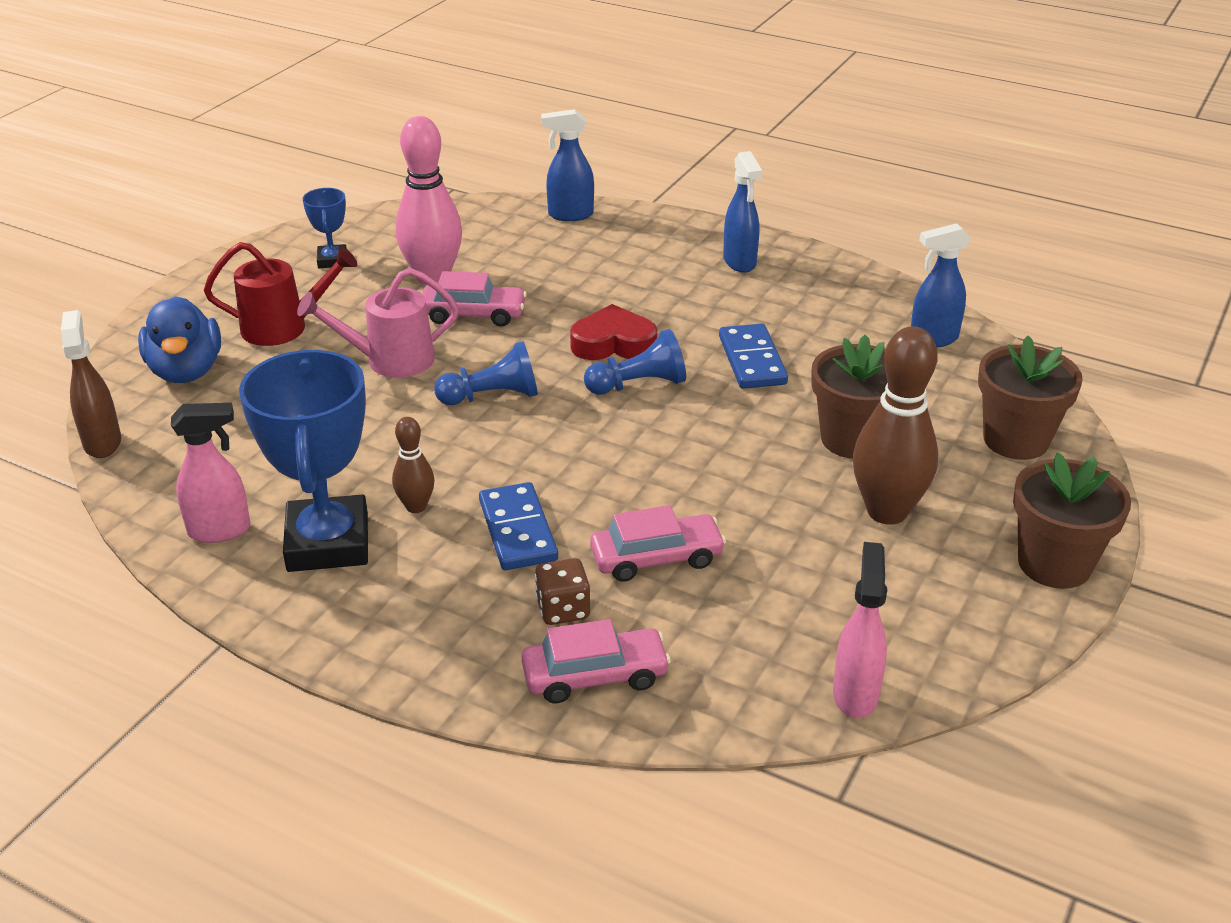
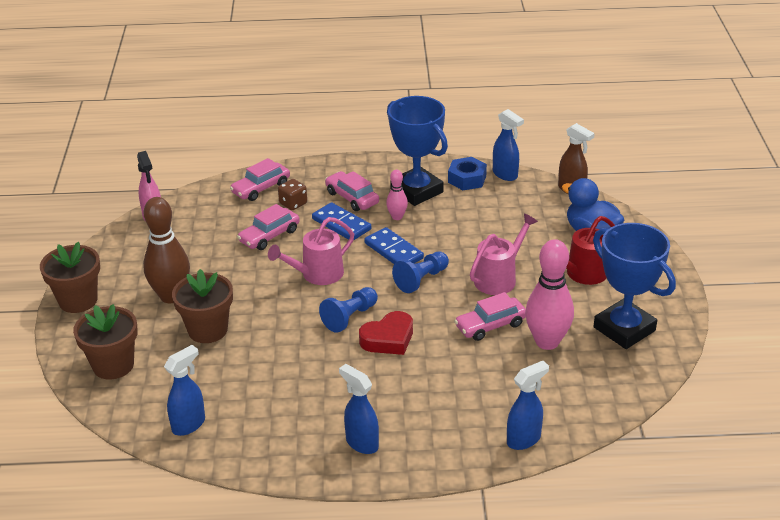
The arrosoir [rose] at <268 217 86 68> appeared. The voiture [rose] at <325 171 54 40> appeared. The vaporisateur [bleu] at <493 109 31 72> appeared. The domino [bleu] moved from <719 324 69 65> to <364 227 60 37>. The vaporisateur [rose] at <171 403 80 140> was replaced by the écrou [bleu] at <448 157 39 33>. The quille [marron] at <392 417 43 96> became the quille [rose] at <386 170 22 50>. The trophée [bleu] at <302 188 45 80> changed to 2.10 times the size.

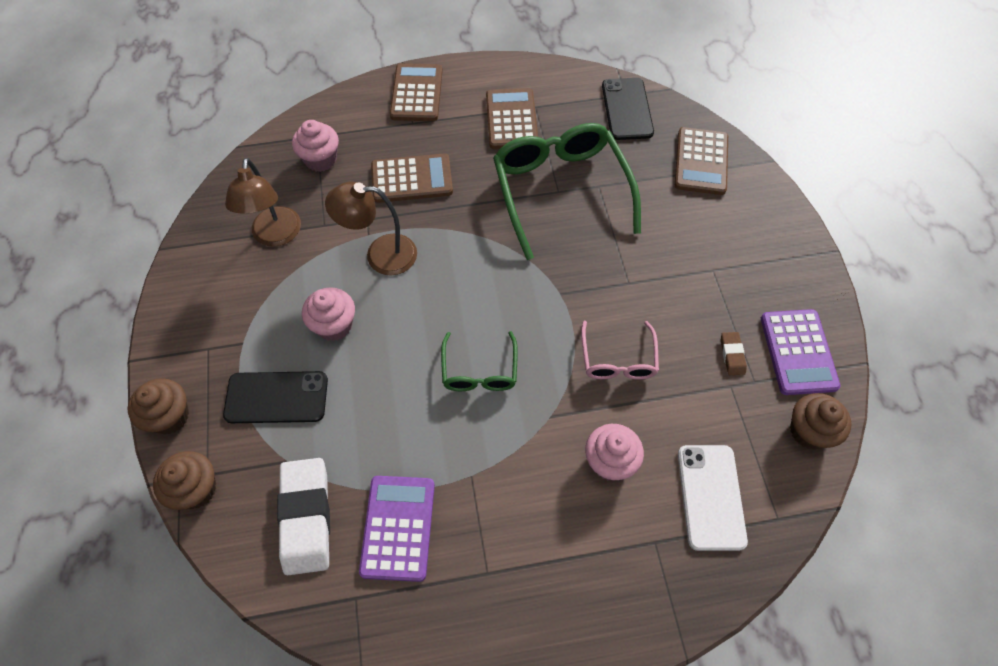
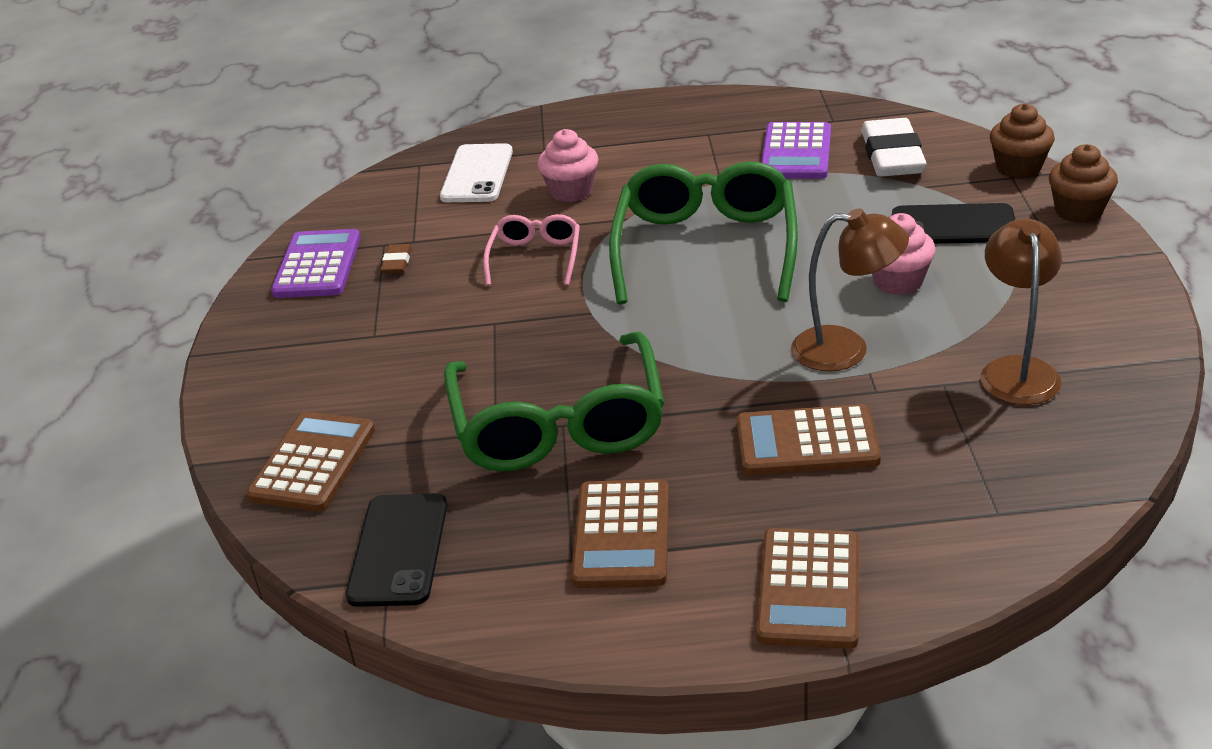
The muffin [rose] at <292 120 47 52> disappeared. The muffin [marron] at <790 393 62 57> disappeared. The lunettes [vert] at <441 331 77 60> changed to 1.95 times the size.

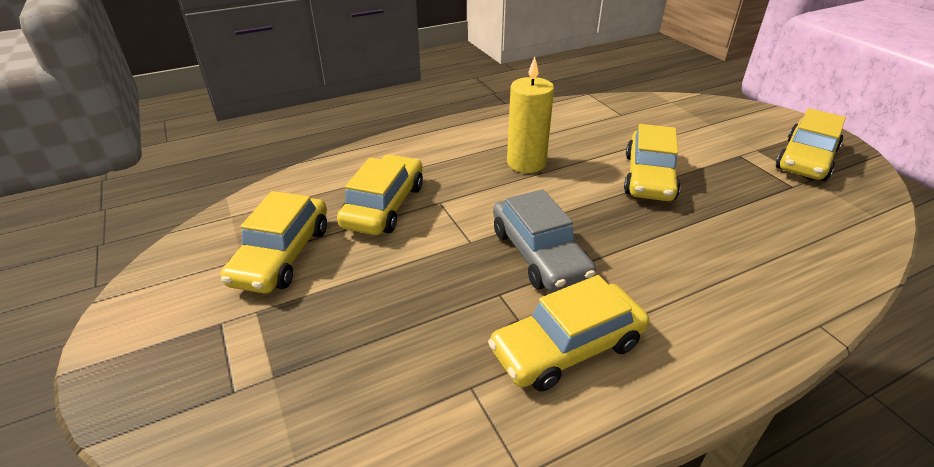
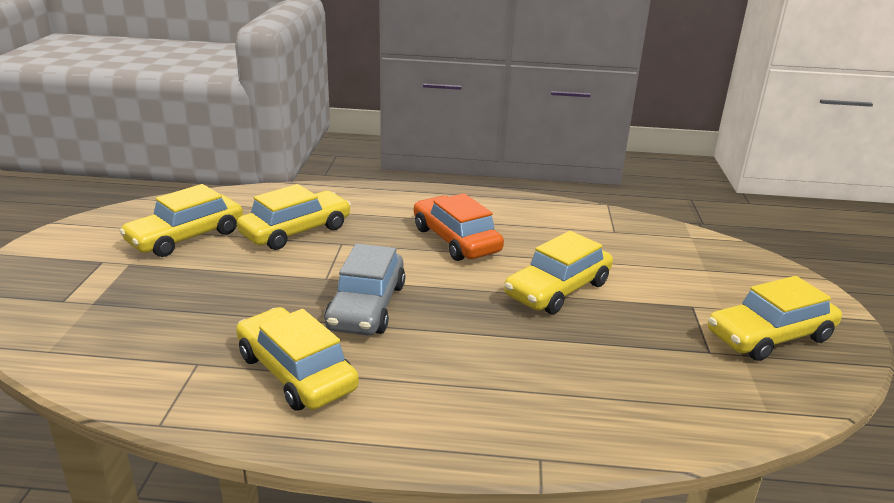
The bougie [jaune] at <507 57 47 116> was replaced by the voiture [orange] at <414 193 90 68>. The voiture [jaune] at <488 275 161 116> turned 45 degrees clockwise.

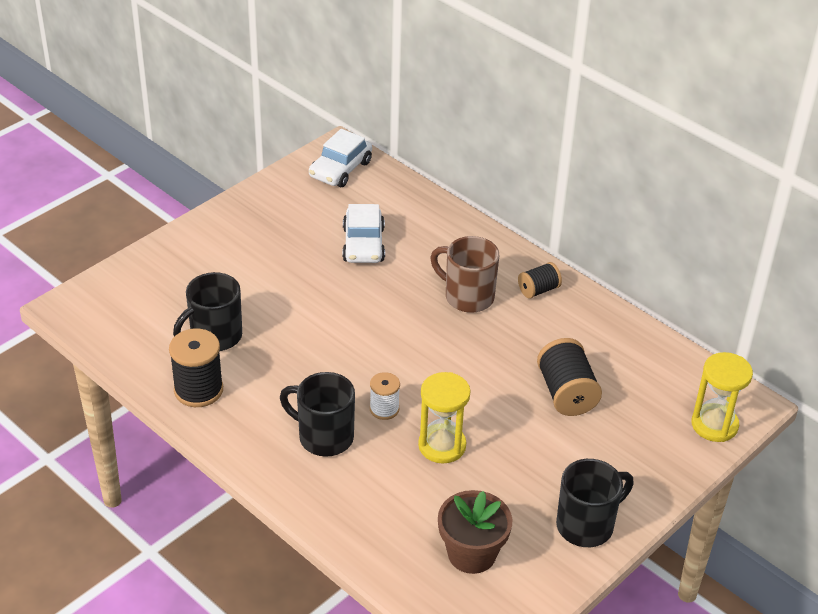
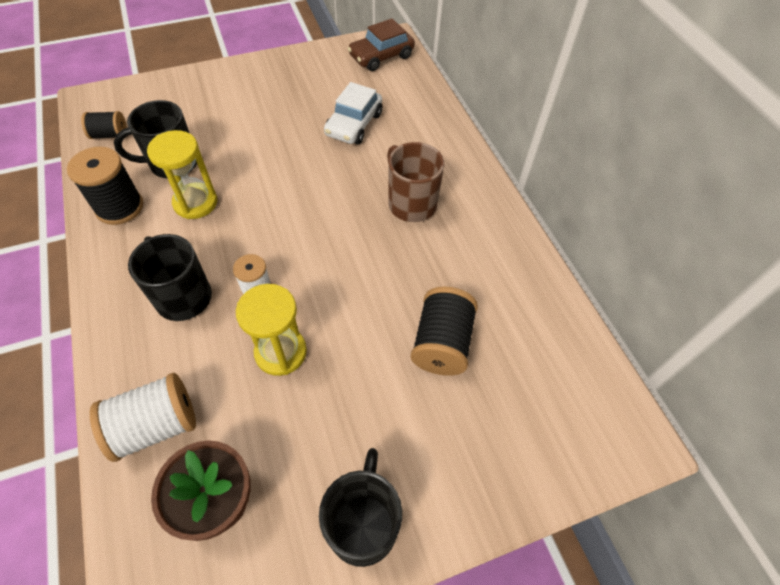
The bobine [blanc] at <90 373 106 89> appeared. The bobine [noir] moved from <518 262 44 37> to <81 111 46 28>. The sablier [jaune] moved from <691 352 62 90> to <147 130 70 89>. The voiture [blanc] at <309 129 63 58> became the voiture [marron] at <348 18 67 53>. The tasse [noir] at <556 459 78 88> turned 75 degrees counterclockwise.

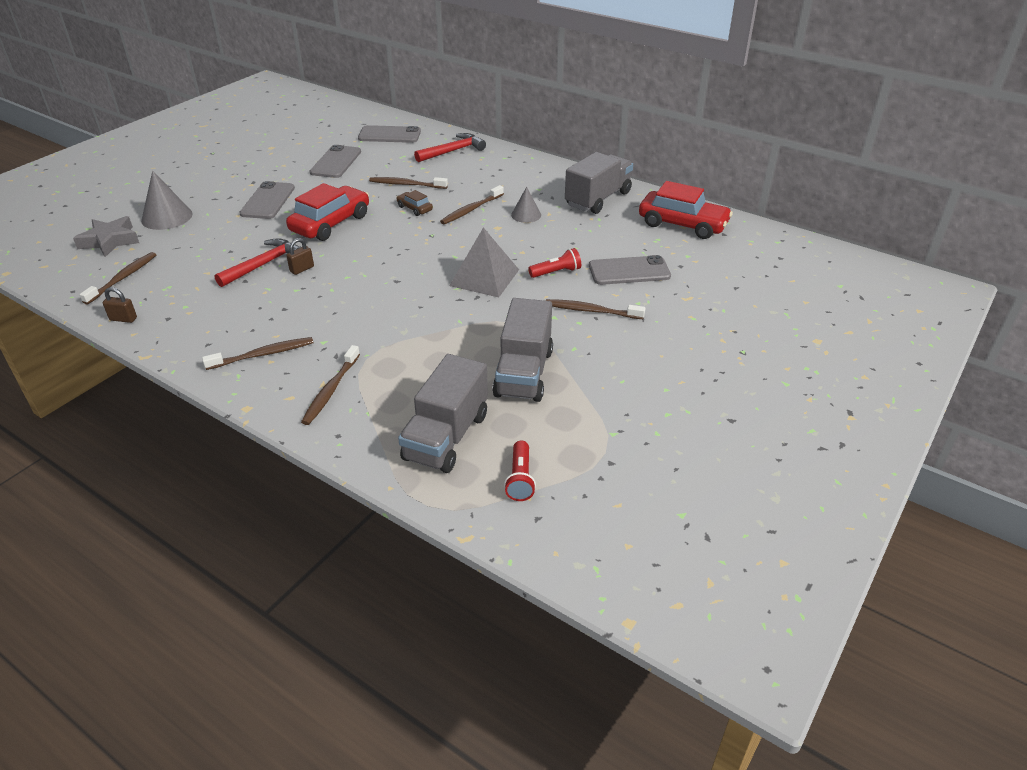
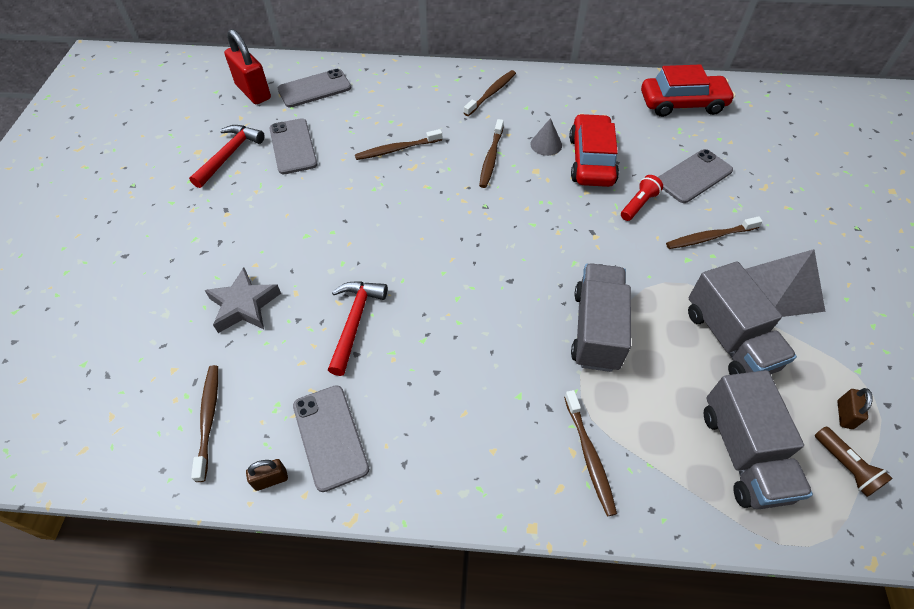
The cône [gris] at <141 171 52 59> disappeared. The voiture [marron] at <396 190 37 26> disappeared. The cadenas [rouge] at <224 29 47 75> appeared. The étoile [gris] moved from <73 216 66 41> to <205 267 76 66>. The brosse à dents [marron] moved from <202 337 112 33> to <464 70 52 46>. The téléphone [gris] moved from <239 181 56 38> to <293 385 76 107>. The voiture [rouge] moved from <286 183 83 58> to <569 114 50 73>. The cadenas [marron] moved from <286 238 28 37> to <837 388 36 41>. The marteau [rouge] moved from <414 133 72 29> to <189 125 75 63>. The pyramide [gris] moved from <449 227 70 70> to <745 249 81 68>. The camion [gris] moved from <565 152 68 62> to <571 263 60 109>. The lampe de poche [rouge] at <504 440 32 61> became the lampe de poche [marron] at <815 426 78 71>.

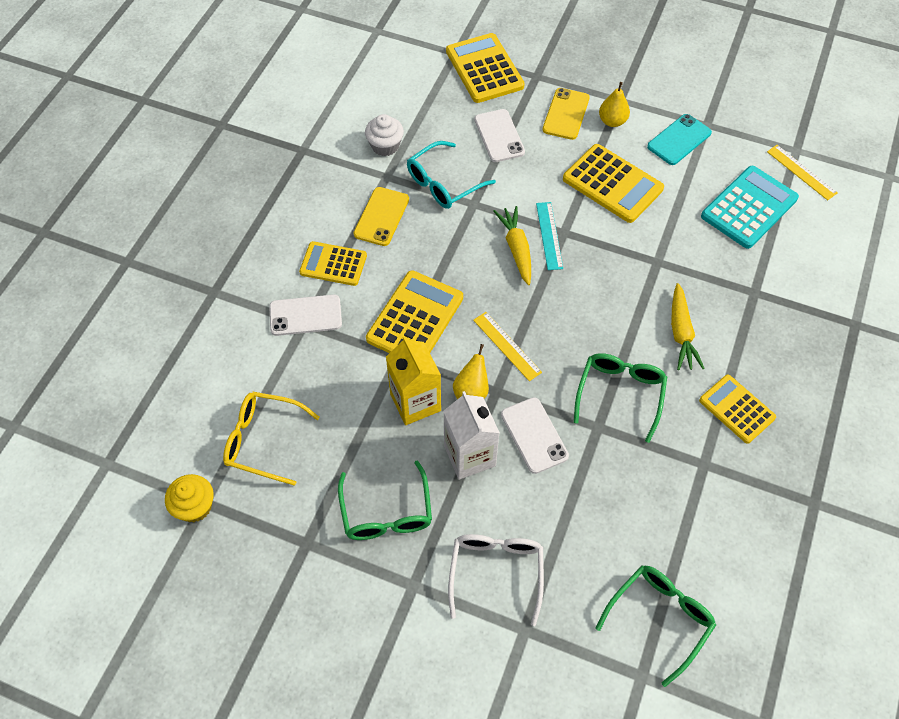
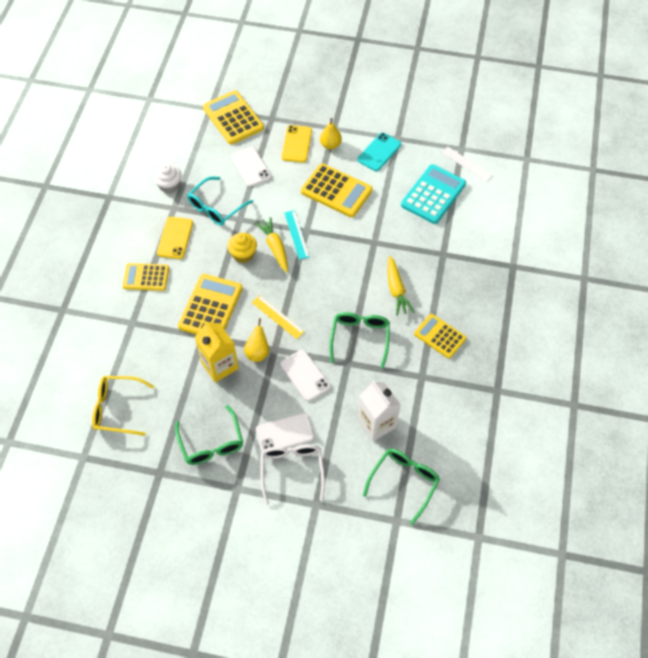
The muffin [jaune] moved from <165 474 49 48> to <227 233 30 30>. The téléphone [blanc] moved from <269 295 73 41> to <256 413 58 38>. The brique de lait [blanc] moved from <443 391 57 89> to <358 380 43 61>. The règle [jaune] at <767 145 71 55> became the règle [blanc] at <442 147 51 35>.

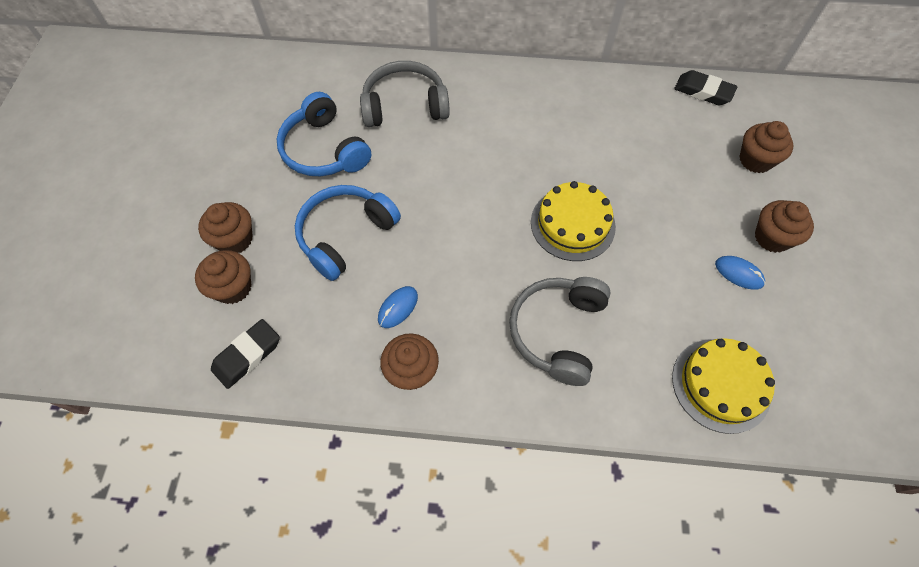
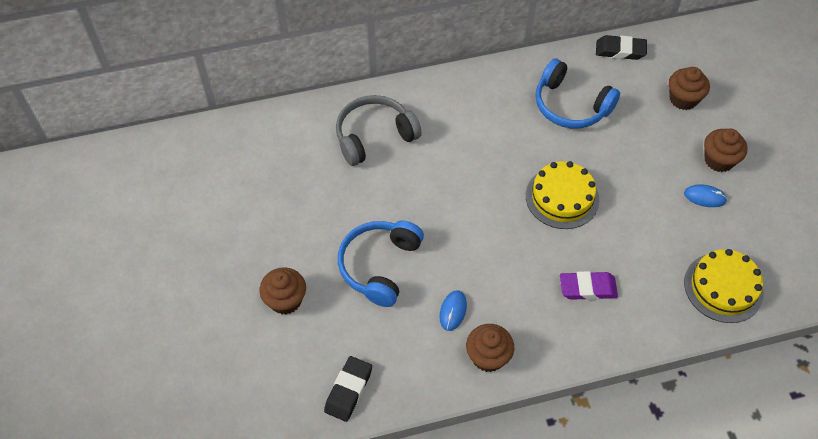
The muffin [marron] at <195 250 57 54> disappeared. The casque audio [bleu] moved from <277 92 94 84> to <535 58 85 71>. The casque audio [gris] at <509 277 102 109> was replaced by the gomme [violet] at <560 271 58 29>.

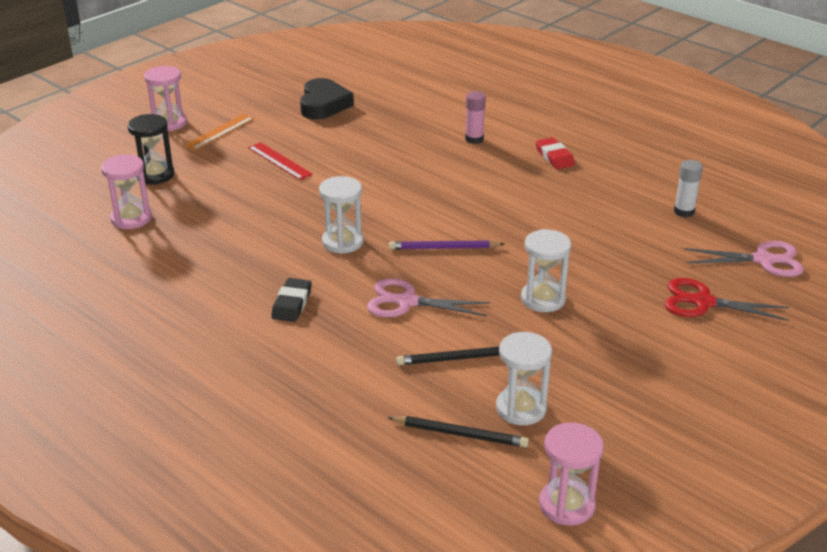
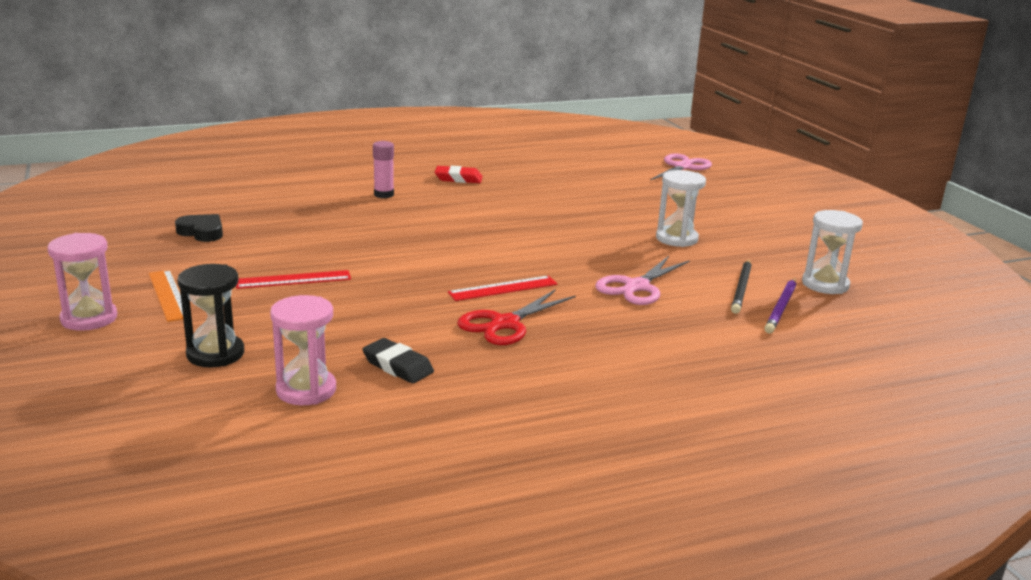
The crayon [noir] at <388 416 141 32> disappeared. The sablier [rose] at <539 423 65 103> disappeared. The bâton de colle [blanc] at <674 160 29 57> disappeared. The gomme [noir] moved from <271 278 41 44> to <362 338 72 45>. The crayon [violet] moved from <389 240 115 10> to <764 278 32 55>. The ciseaux [rouge] moved from <664 278 125 43> to <457 289 119 56>. The sablier [blanc] at <319 176 45 78> was replaced by the règle [rouge] at <448 276 110 25>. The cœur [noir] at <300 78 54 41> changed to 0.64 times the size.

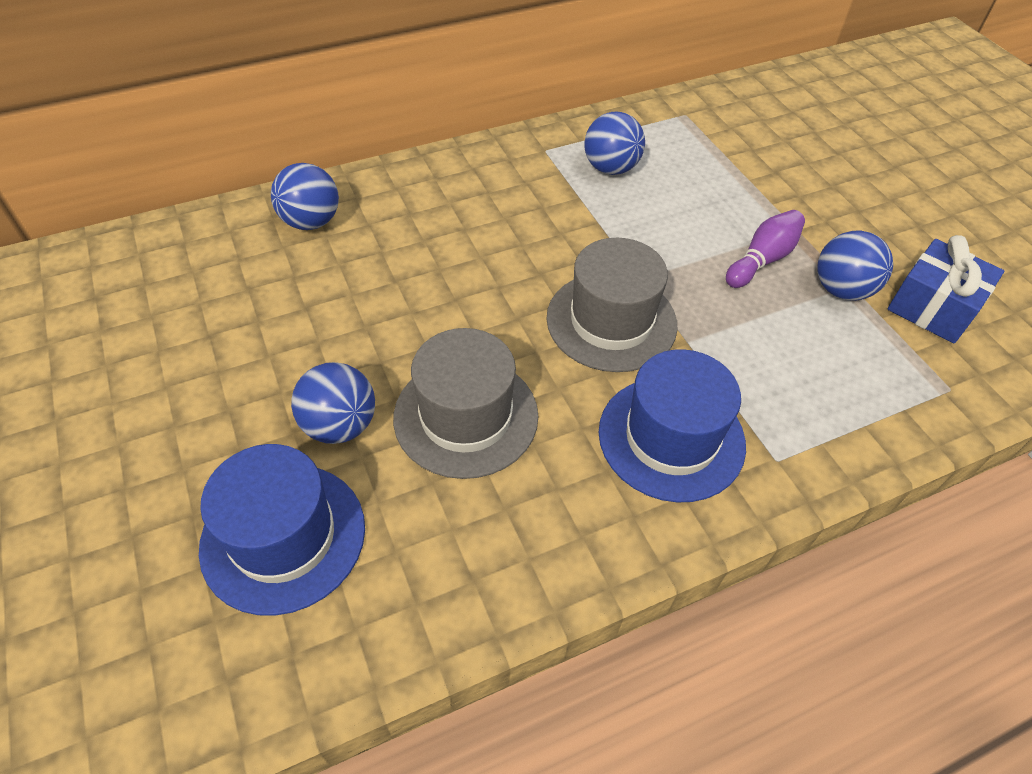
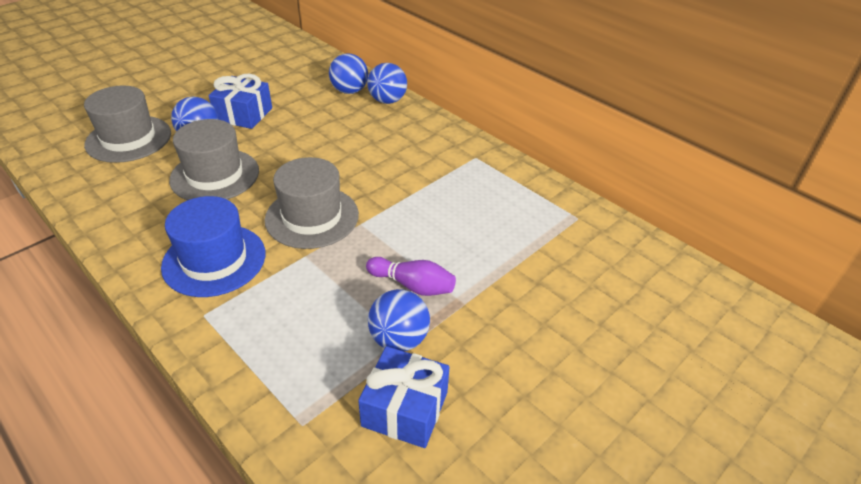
The cadeau [bleu] at <209 74 63 55> appeared. The balle [bleu] moved from <584 112 61 63> to <367 63 40 41>. The chapeau [bleu] at <199 444 166 172> became the chapeau [gris] at <84 86 87 77>.

